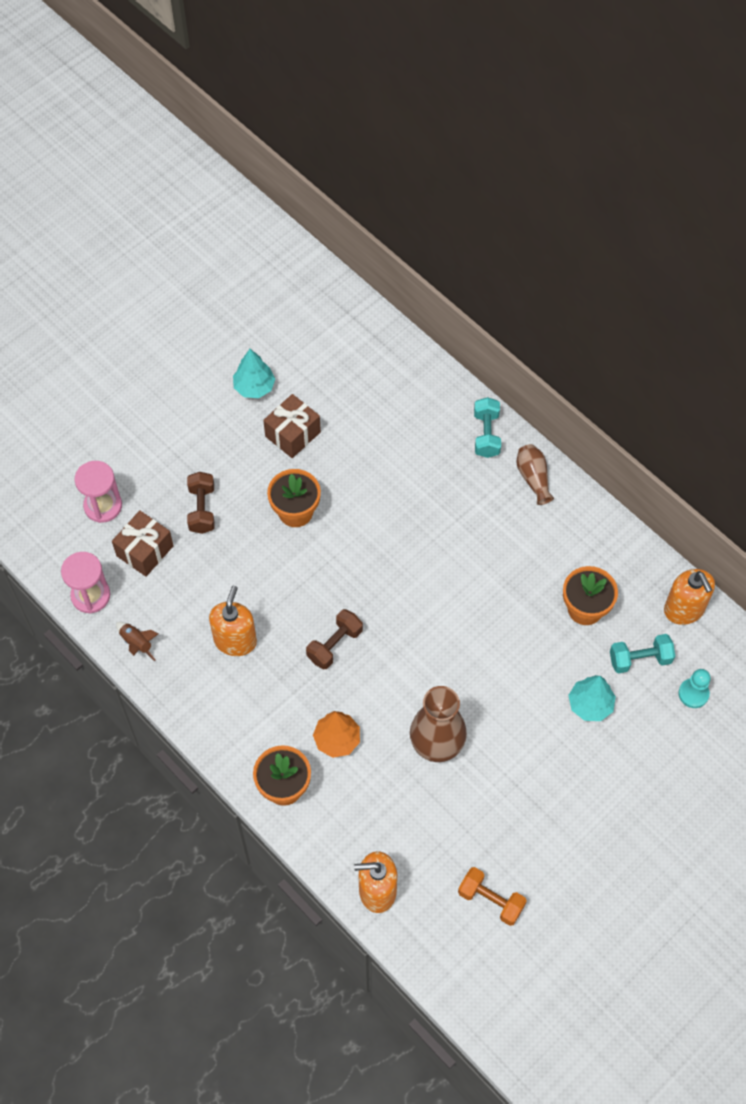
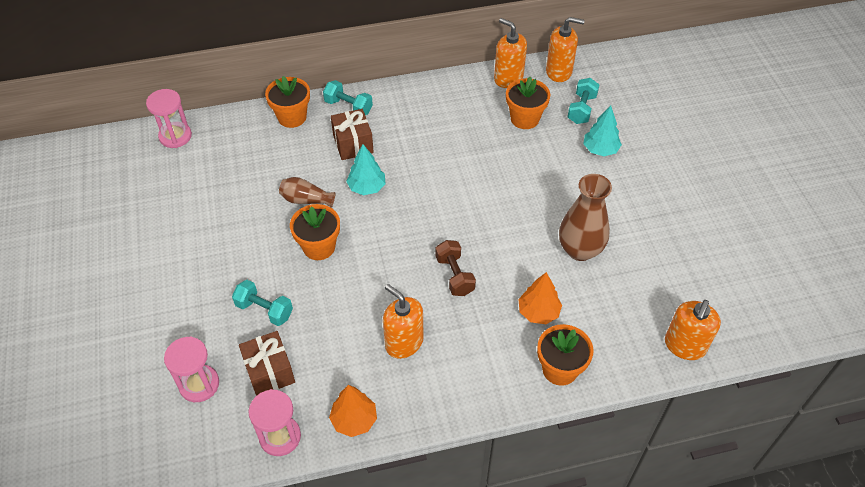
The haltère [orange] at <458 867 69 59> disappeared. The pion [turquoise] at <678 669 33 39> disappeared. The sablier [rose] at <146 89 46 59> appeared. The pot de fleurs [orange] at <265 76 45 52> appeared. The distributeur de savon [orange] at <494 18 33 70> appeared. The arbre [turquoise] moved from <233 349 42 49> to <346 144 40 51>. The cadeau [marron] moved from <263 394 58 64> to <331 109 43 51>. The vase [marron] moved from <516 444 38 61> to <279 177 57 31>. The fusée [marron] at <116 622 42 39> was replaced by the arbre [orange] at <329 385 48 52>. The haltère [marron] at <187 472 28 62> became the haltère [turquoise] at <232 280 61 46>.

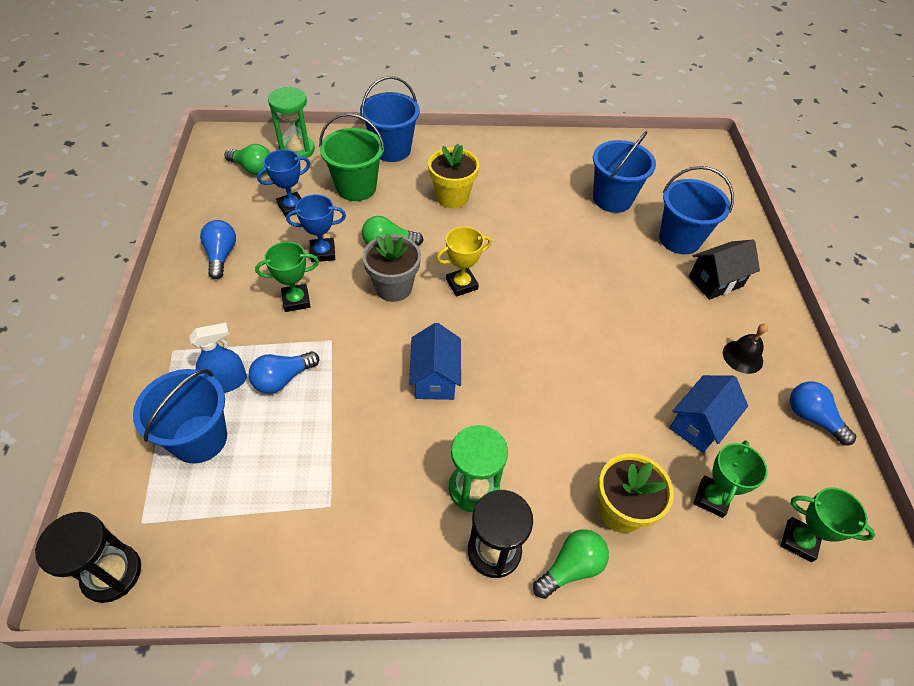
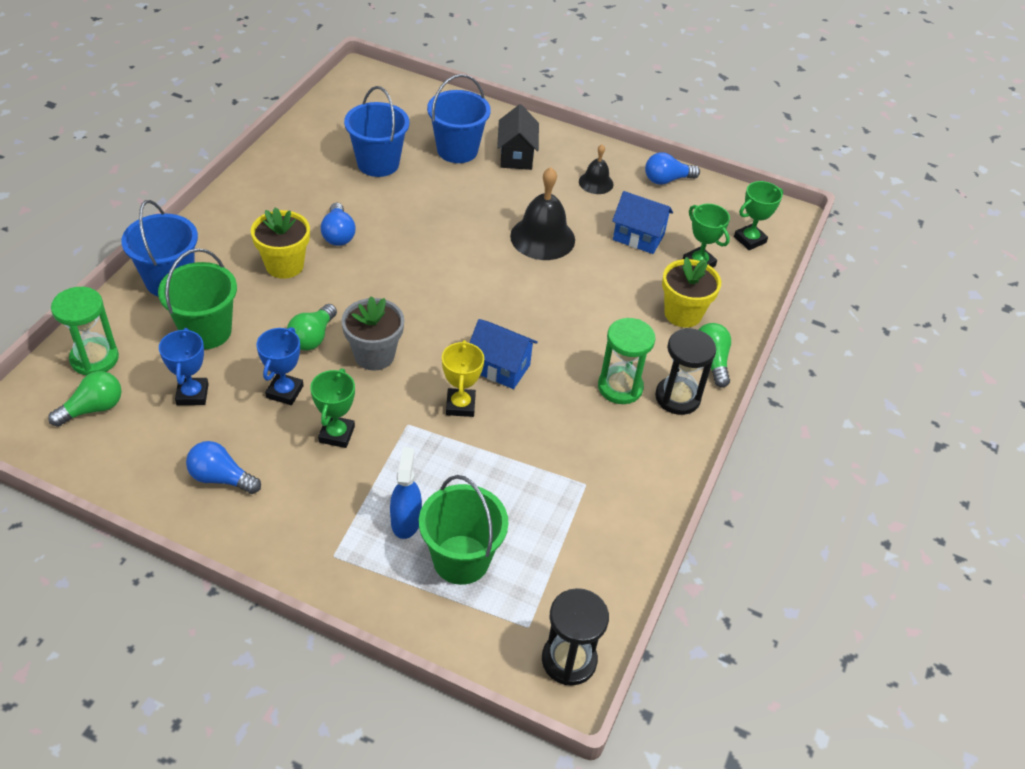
The cloche [noir] at <510 167 65 93> appeared. The ampoule [bleu] moved from <249 351 70 43> to <321 203 34 43>. The trophée [jaune] moved from <436 227 56 70> to <442 340 42 77>. The seau [bleu] at <133 369 94 95> became the seau [vert] at <419 475 90 110>. The maison [bleu] at <669 375 79 78> turned 45 degrees counterclockwise.

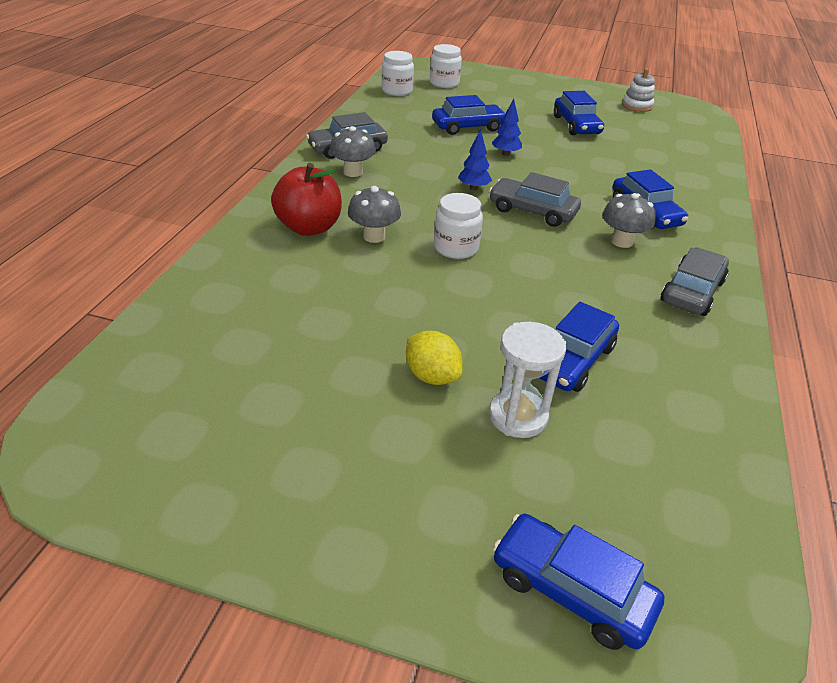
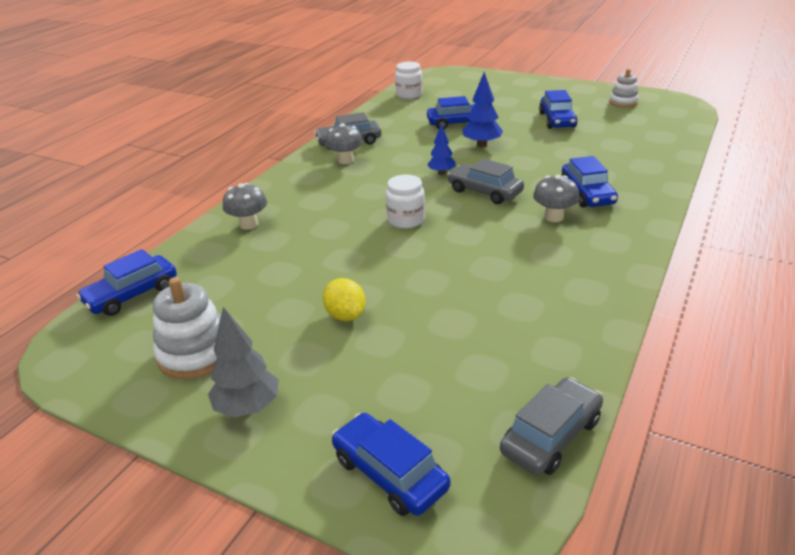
The pomme [rouge] at <271 163 71 73> disappeared. The bocal [blanc] at <430 44 32 44> disappeared. The sablier [blanc] at <489 322 77 116> disappeared. The jouet à empiler [blanc] at <153 277 68 102> appeared. The arbre [gris] at <208 307 71 111> appeared. The champignon [gris] moved from <348 186 53 57> to <223 183 44 47>. The voiture [bleu] moved from <539 302 80 90> to <77 249 100 67>. The voiture [gris] moved from <661 247 68 69> to <500 377 103 98>. The arbre [bleu] at <492 99 30 57> changed to 1.52 times the size.

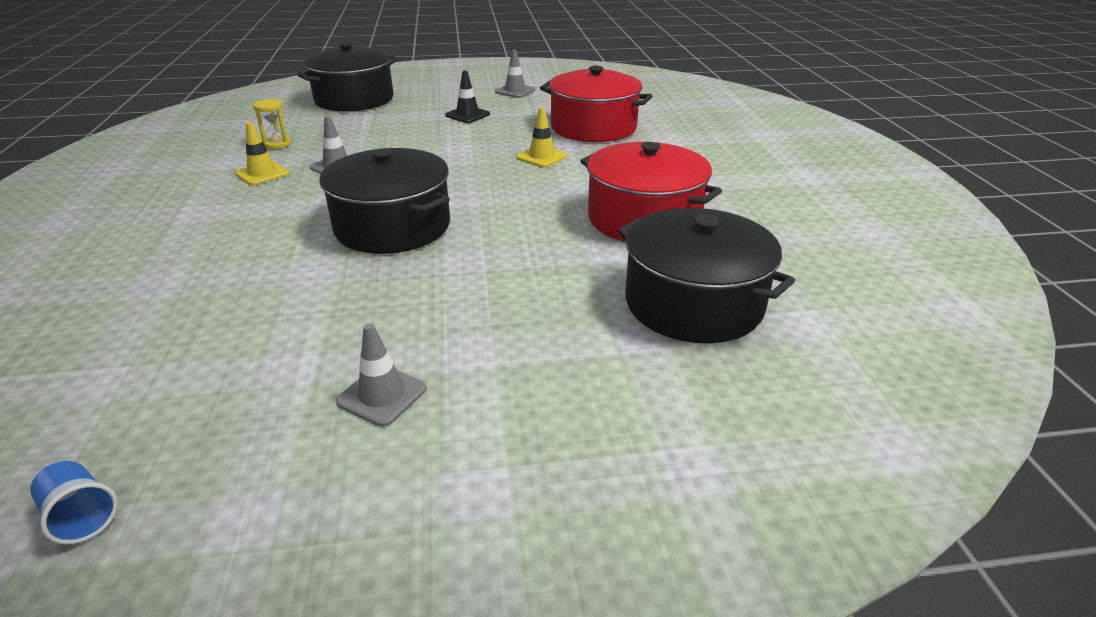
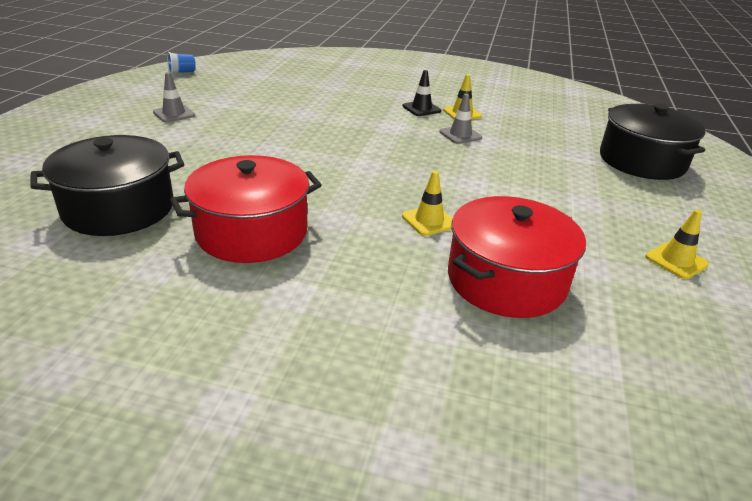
The sablier [jaune] at <253 99 38 50> disappeared. The marmite [noir] at <319 148 131 106> disappeared. The cône de chantier [noir] moved from <445 71 45 52> to <402 70 39 46>. The cône de chantier [gris] at <495 50 40 48> became the cône de chantier [jaune] at <645 210 64 69>.

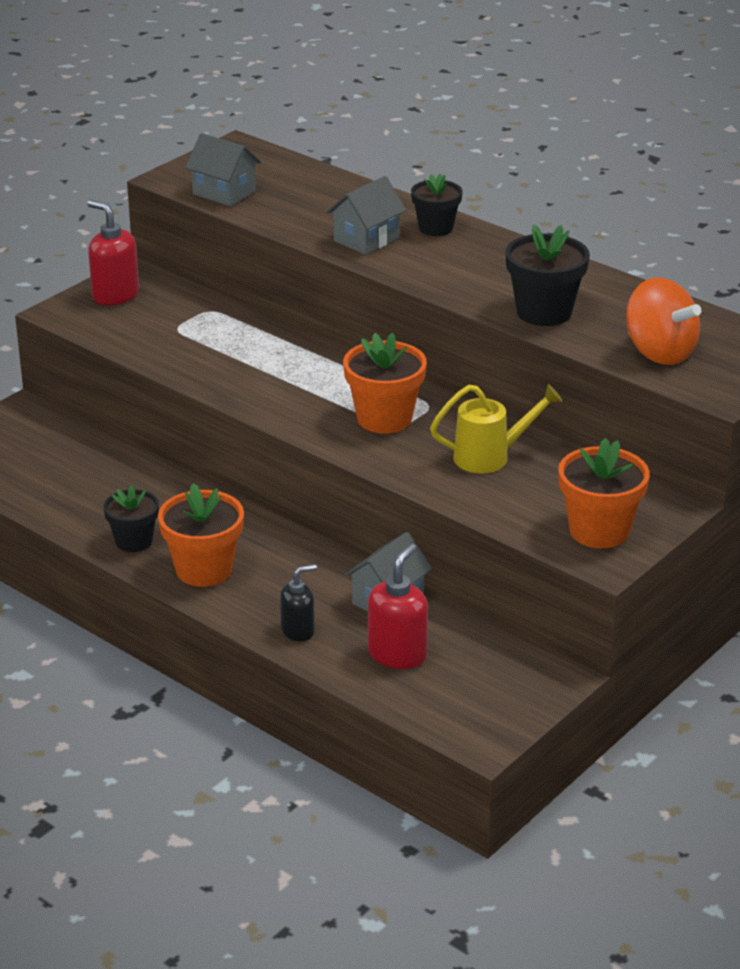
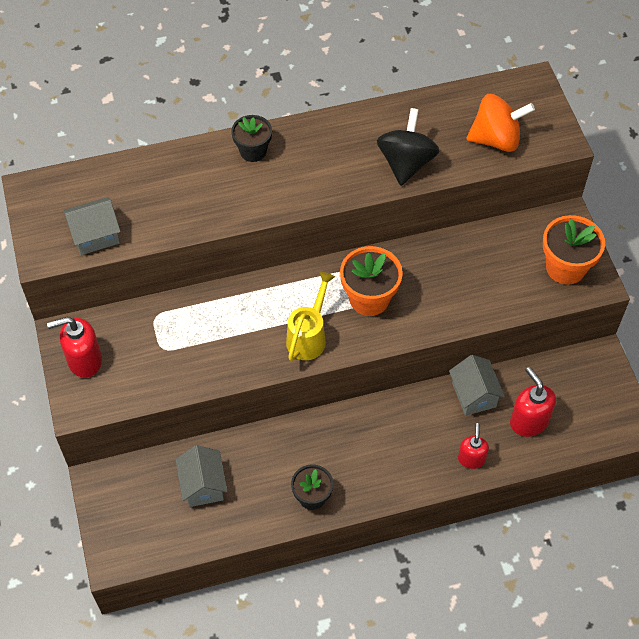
The pot de fleurs [orange] at <158 483 86 104> disappeared. The maison [gris] moved from <327 176 79 79> to <175 445 53 62>. The arrosoir [jaune] moved from <430 384 133 90> to <286 272 49 89>. The pot de fleurs [noir] at <505 225 85 101> was replaced by the toupie [noir] at <377 108 62 78>. The distributeur de savon [noir] at <280 564 37 77> became the distributeur de savon [rouge] at <458 423 31 46>.

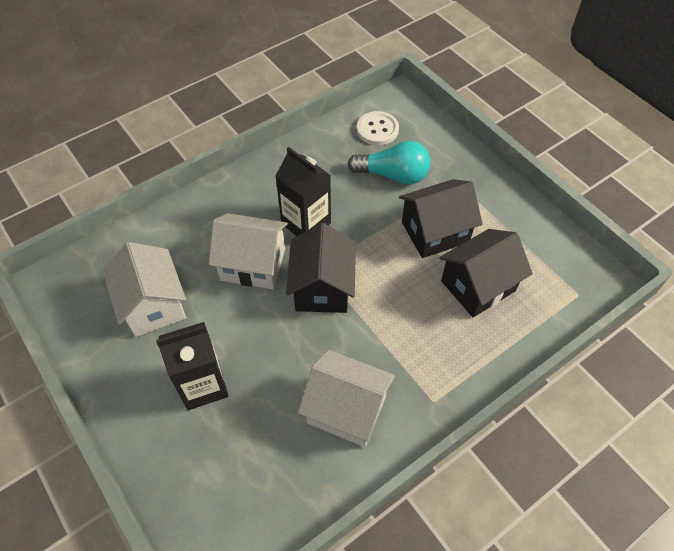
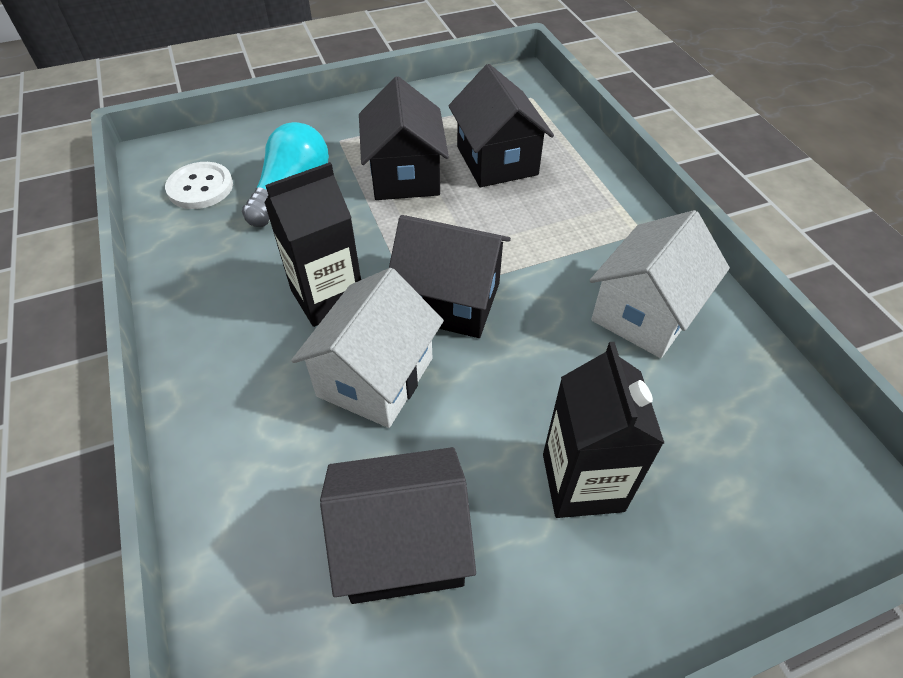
The maison [blanc] at <103 242 83 95> became the maison [noir] at <320 447 156 157>.

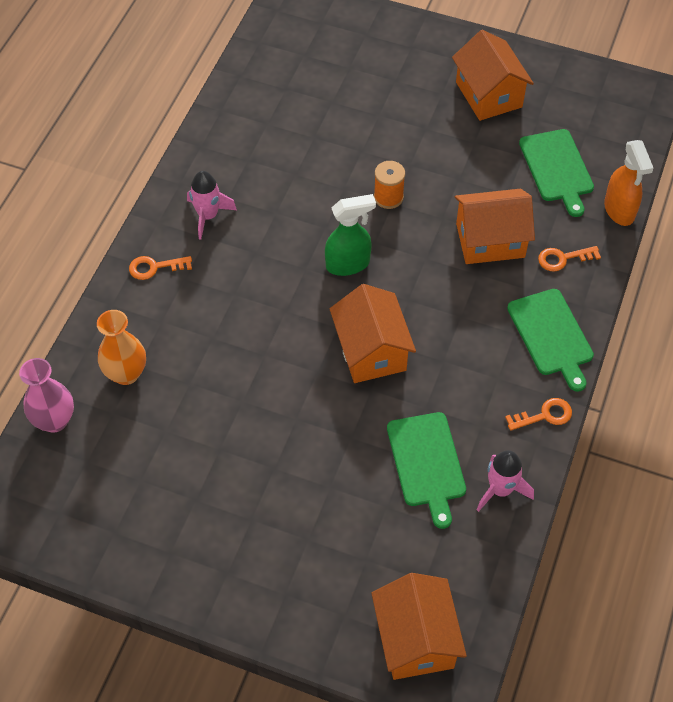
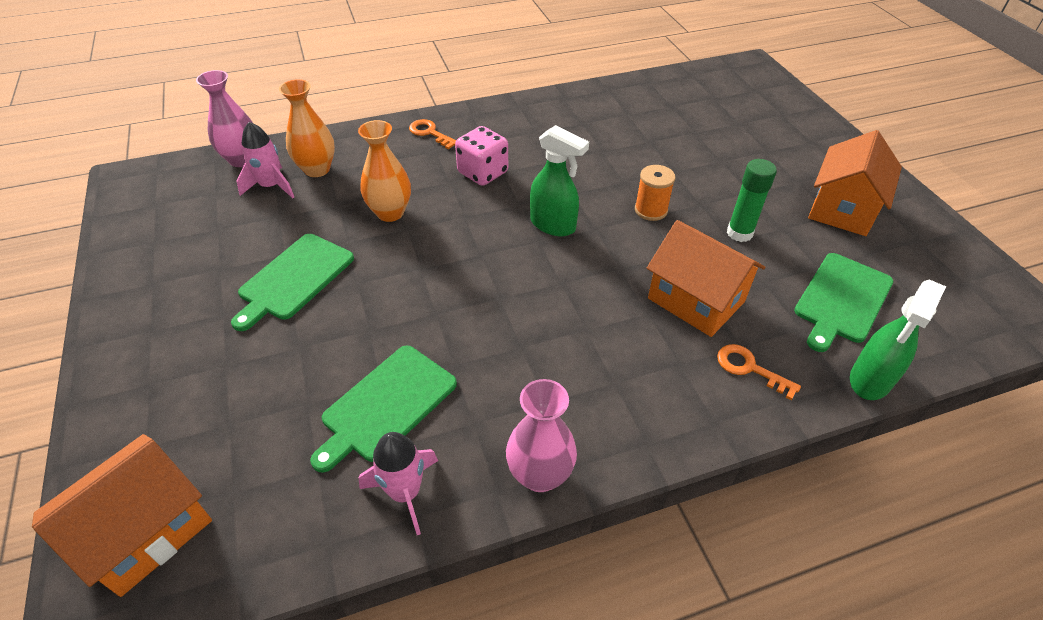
The maison [orange] at <330 284 86 99> disappeared. The vase [orange] at <358 120 53 102> appeared. The dé [rose] at <455 126 53 60> appeared. The bâton de colle [vert] at <727 159 50 83> appeared. The fusée [rose] moved from <187 171 50 69> to <237 122 57 76>. The planche à découper [vert] moved from <507 289 87 103> to <231 234 123 97>. The clé [orange] at <505 398 67 33> was replaced by the vase [rose] at <506 379 71 113>. The vaporisateur [orange] at <604 140 49 86> became the vaporisateur [vert] at <850 279 96 121>.

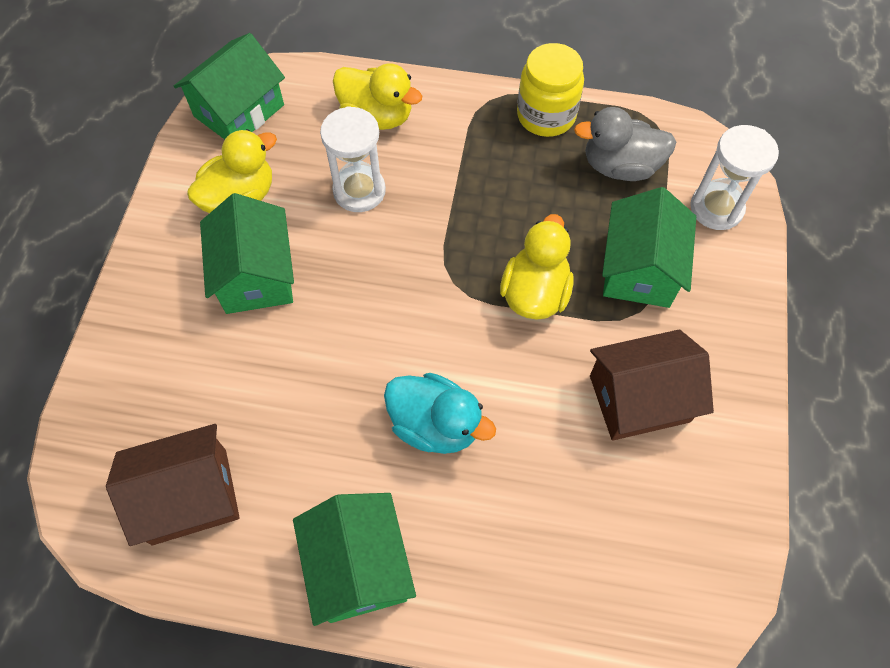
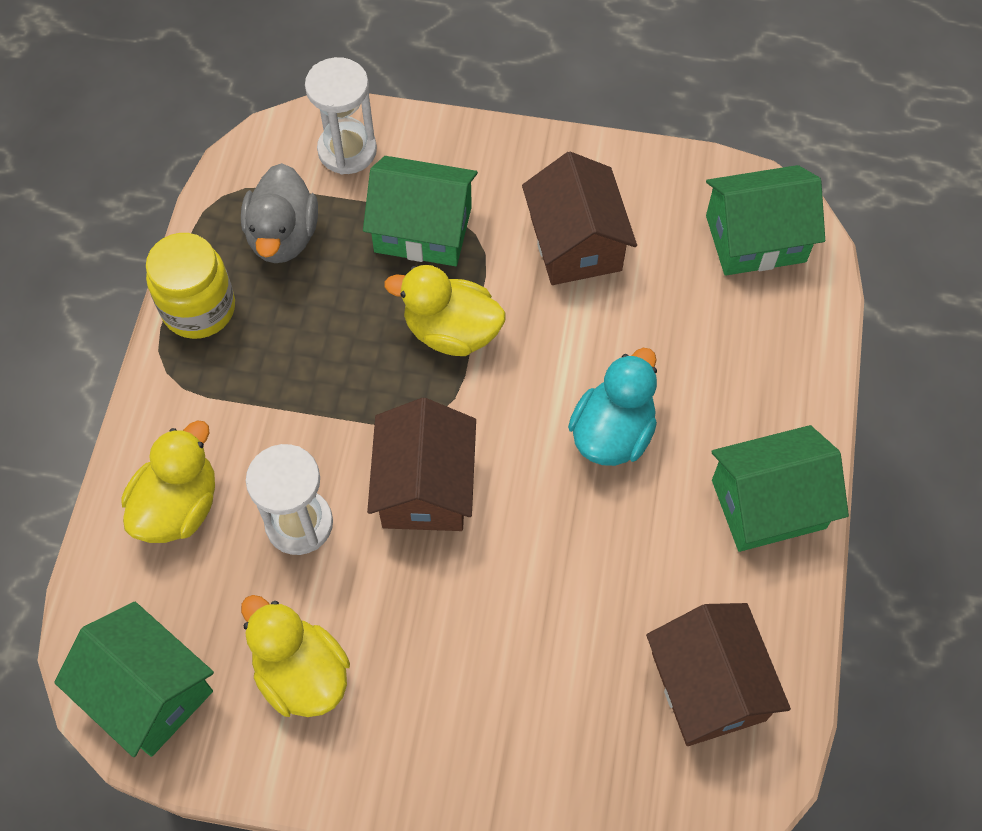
The maison [marron] at <367 398 109 133> appeared. The maison [vert] moved from <200 193 94 121> to <706 165 119 111>.

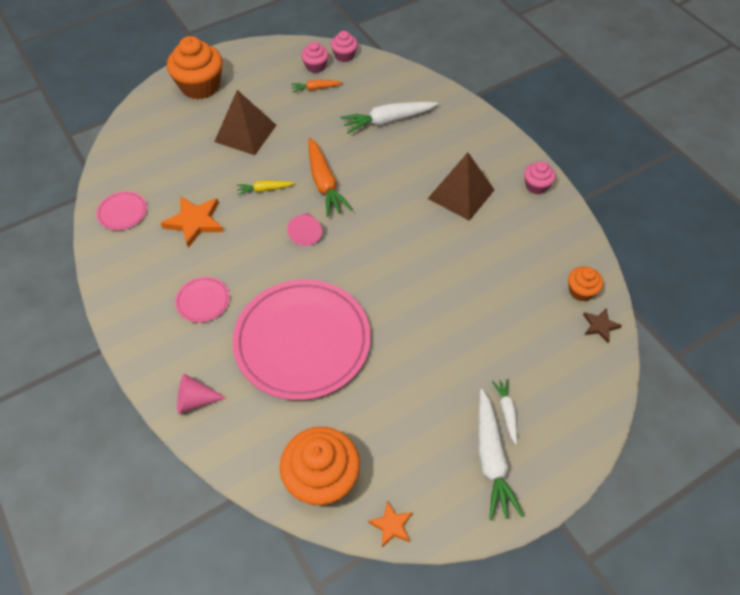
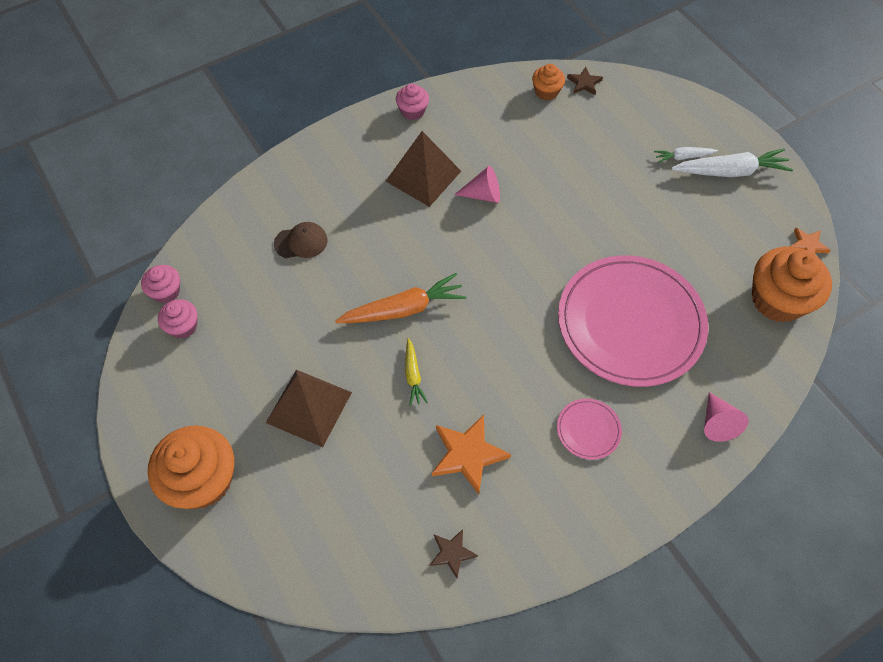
The carotte [orange] at <291 80 52 12> disappeared. The cône [rose] moved from <287 213 35 33> to <454 166 46 37>. The assiette [rose] at <96 191 51 39> was replaced by the étoile [marron] at <430 529 48 49>. The carotte [blanc] at <341 101 97 33> was replaced by the casquette [marron] at <274 222 53 36>.

